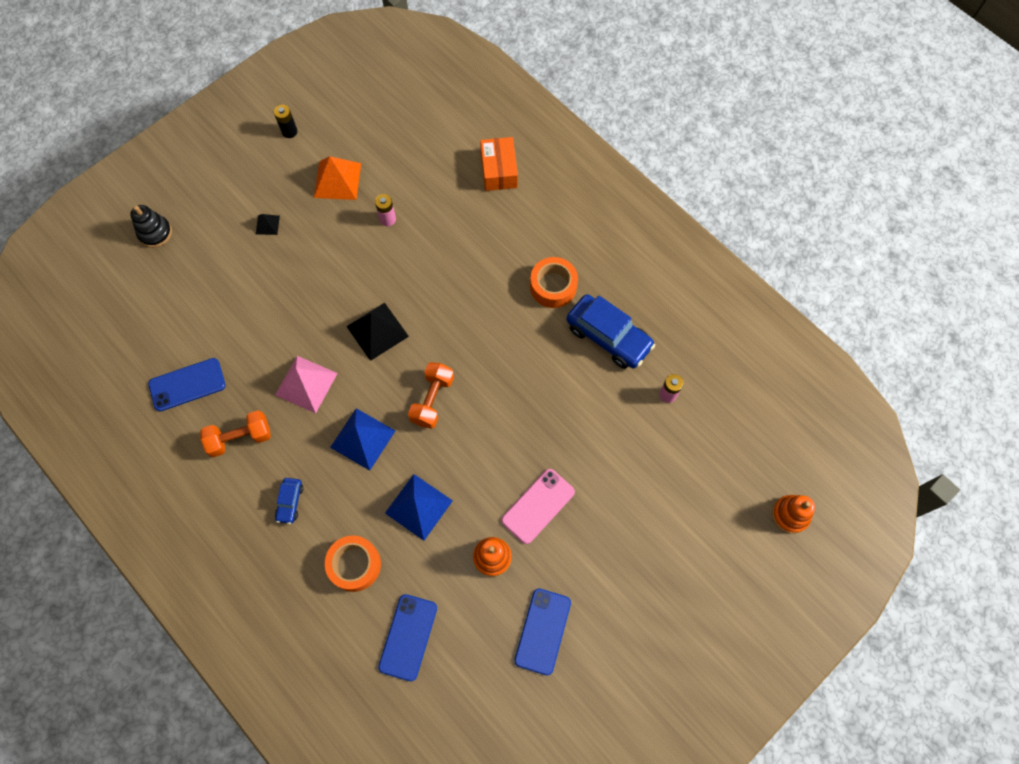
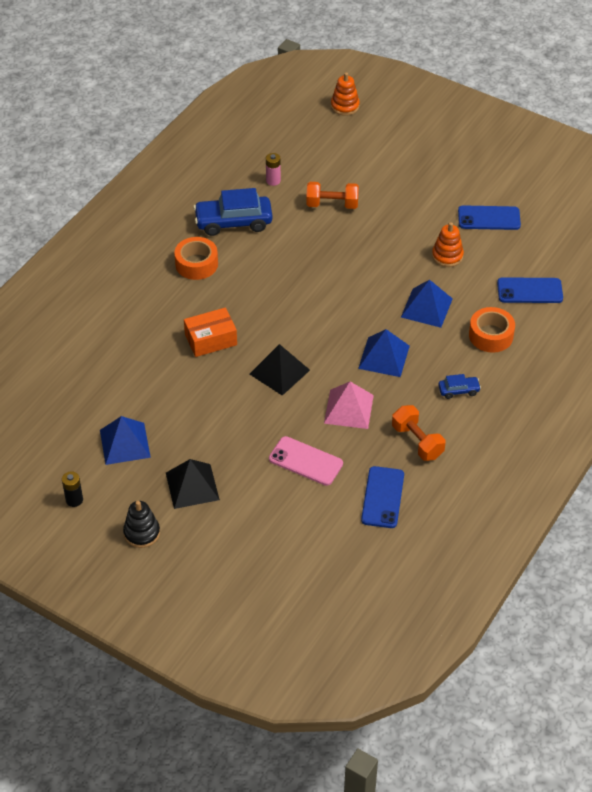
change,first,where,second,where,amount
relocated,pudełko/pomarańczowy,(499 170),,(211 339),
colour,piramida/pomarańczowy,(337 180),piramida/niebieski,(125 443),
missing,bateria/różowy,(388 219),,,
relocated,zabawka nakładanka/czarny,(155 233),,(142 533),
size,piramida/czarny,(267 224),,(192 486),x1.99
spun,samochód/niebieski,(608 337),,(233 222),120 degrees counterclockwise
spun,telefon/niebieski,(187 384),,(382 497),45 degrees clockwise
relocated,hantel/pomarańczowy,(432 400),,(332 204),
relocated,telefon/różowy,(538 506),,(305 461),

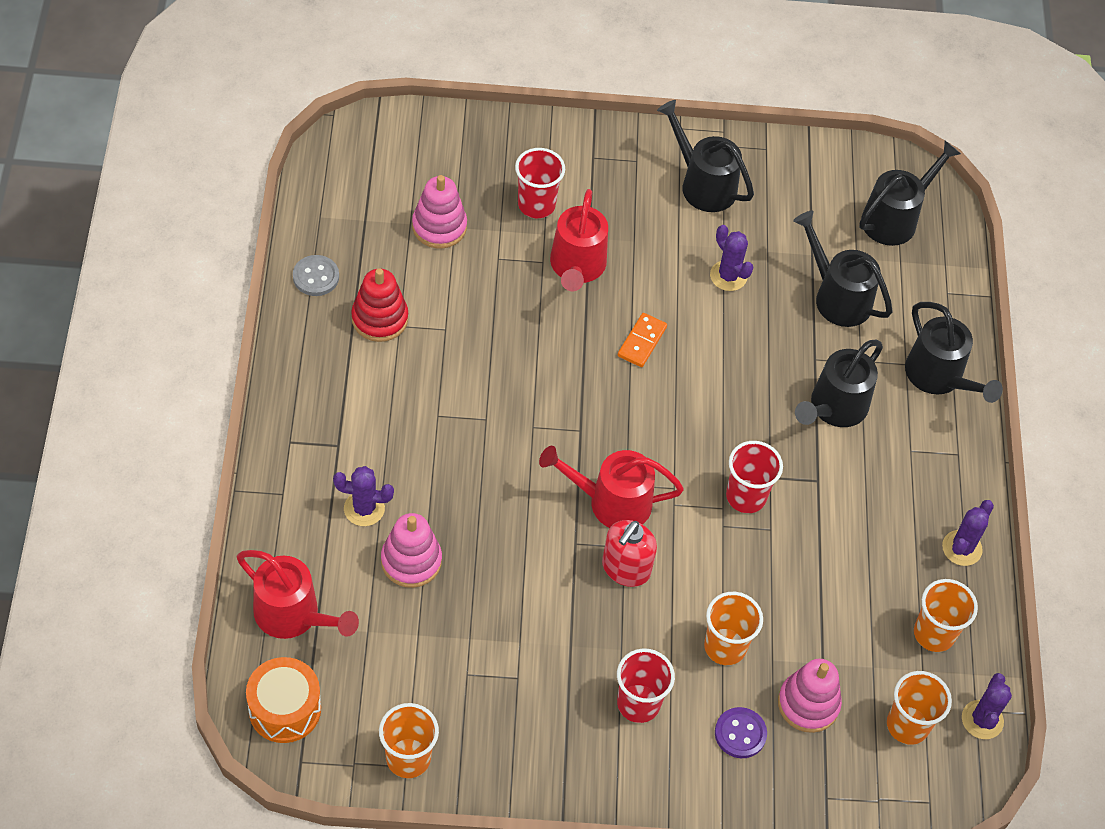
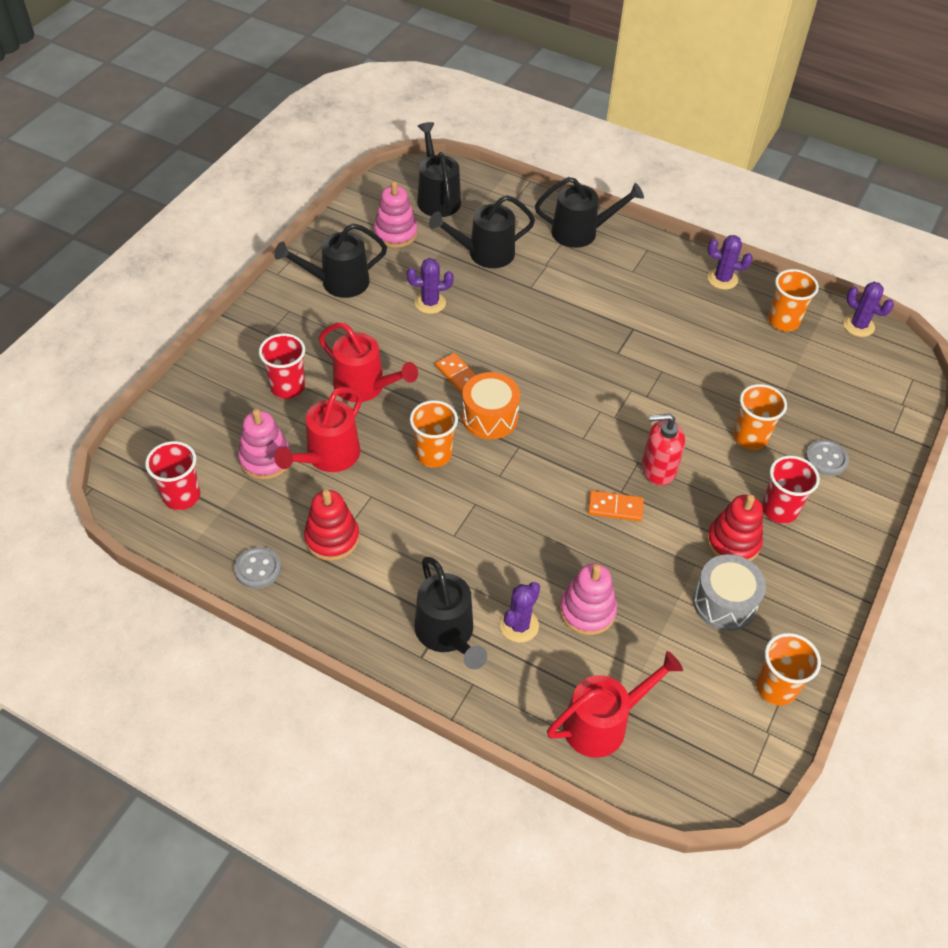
change,first,where,second,where,amount
relocated,konewka/czarny,(834 408),,(447 634),
relocated,szklanka/czerwony,(746 496),,(182 496),
relocated,konewka/czerwony,(610 502),,(328 457),
spun,kaktus/fioletowy,(962 548),,(722 279),45 degrees counterclockwise
spun,dozownik mydła/czerwony,(625 568),,(658 469),120 degrees clockwise
relocated,bęben/pomarańczowy,(285 709),,(490 417),
relocated,zabawka nakładanka/różowy,(808 704),,(395 233),
relocated,szklanka/pomarańczowy,(907 725),,(433 454),
colour,guzik/fioletowy,(740 734),guzik/szary,(826 459),
appeared,,,kostka domina/pomarańczowy,(615 507),
appeared,,,zabawka nakładanka/czerwony,(733 542),
appeared,,,bęben/szary,(724 602),

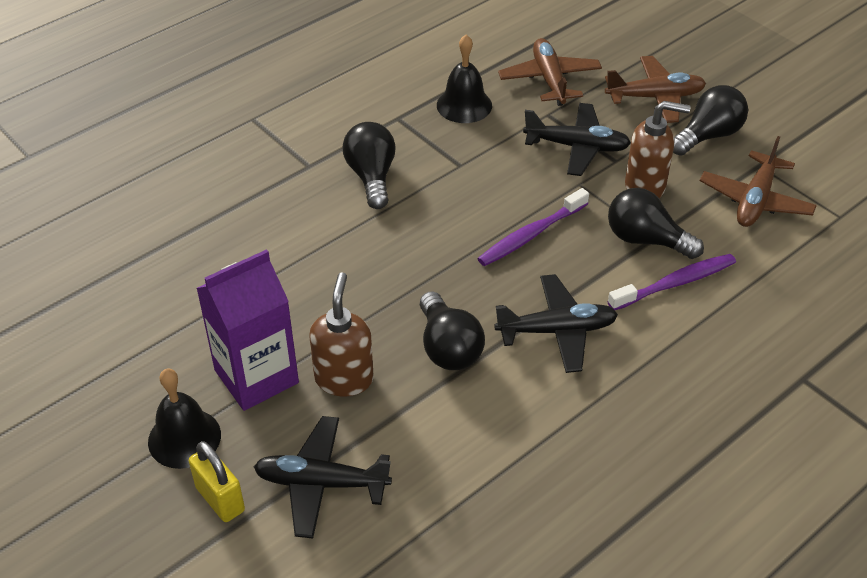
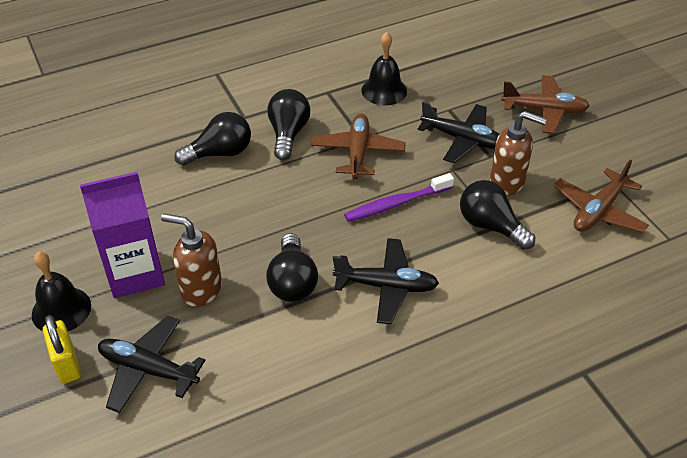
change,first,where,second,where,amount
relocated,samolot/brązowy,(549 80),,(358 152),
relocated,żarówka/czarny,(708 135),,(220 153),
missing,szczoteczka do zębów/fioletowy,(675 283),,,
spun,dozownik mydła/brązowy,(344 378),,(201 289),90 degrees counterclockwise

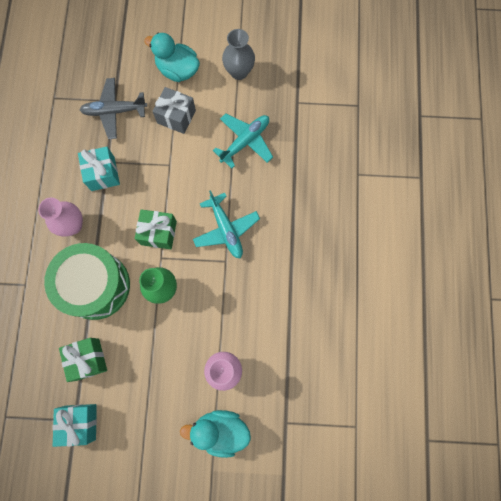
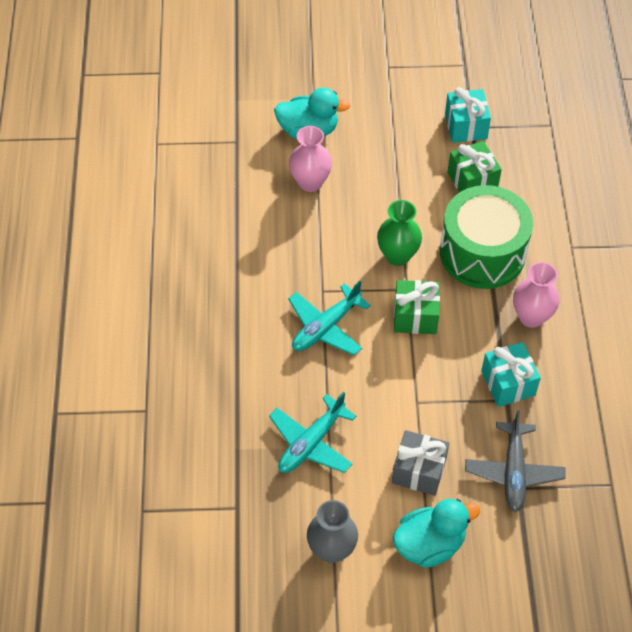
change,first,where,second,where,amount
spun,kaczka/turkusowy,(178 70),,(429 544),45 degrees counterclockwise
spun,samolot/szary,(114 111),,(513 471),105 degrees clockwise
spun,samolot/turkusowy,(226 229),,(326 327),105 degrees counterclockwise

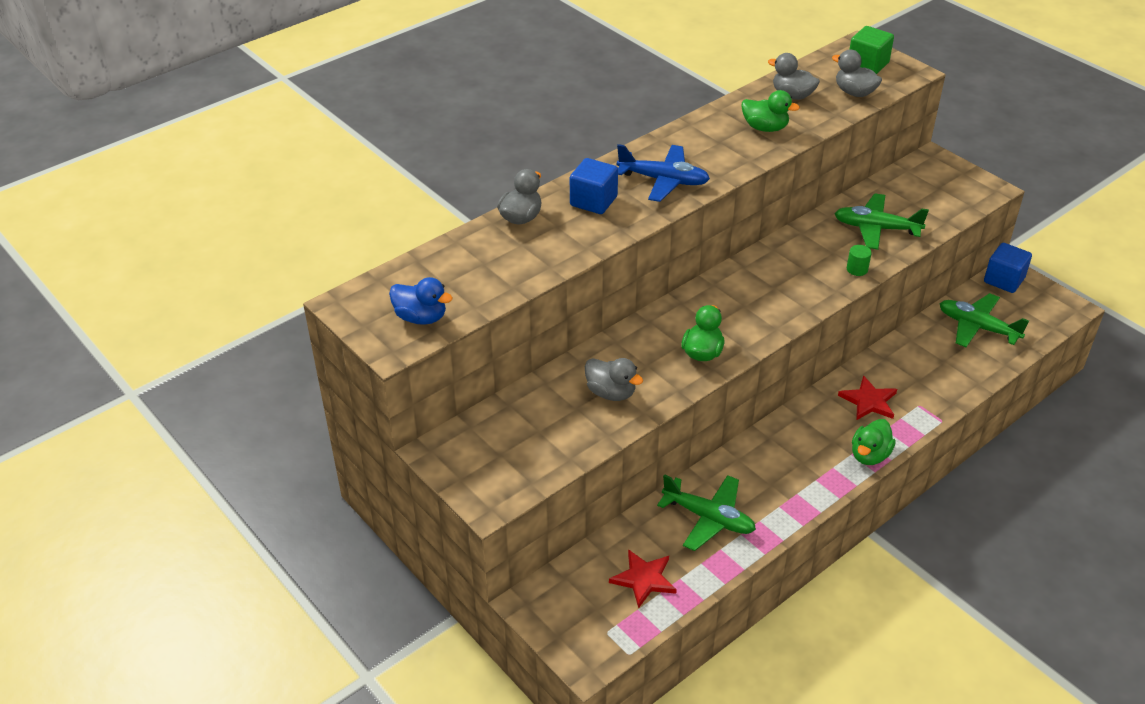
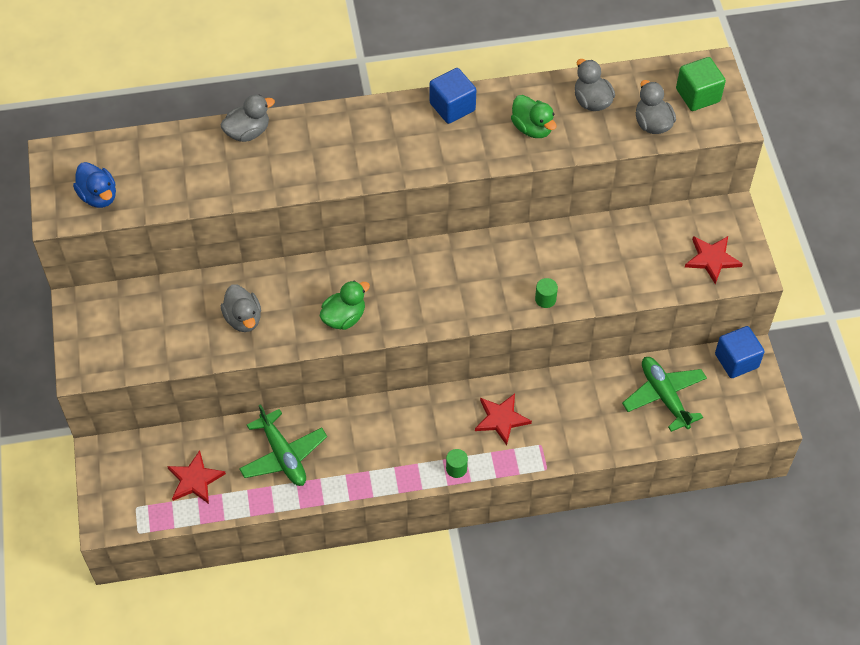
change,first,where,second,where,amount
missing,samolot/niebieski,(663 180),,,
relocated,sześcian/niebieski,(593 201),,(452 107),
missing,samolot/zielony,(876 228),,,
exchanged,kaczka/zielony,(869 455),walec/zielony,(456 468),
appeared,,,gwiazda/czerwony,(712 259),

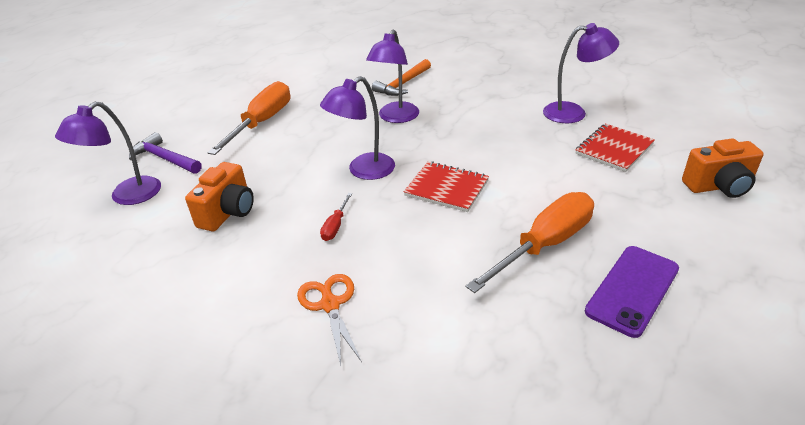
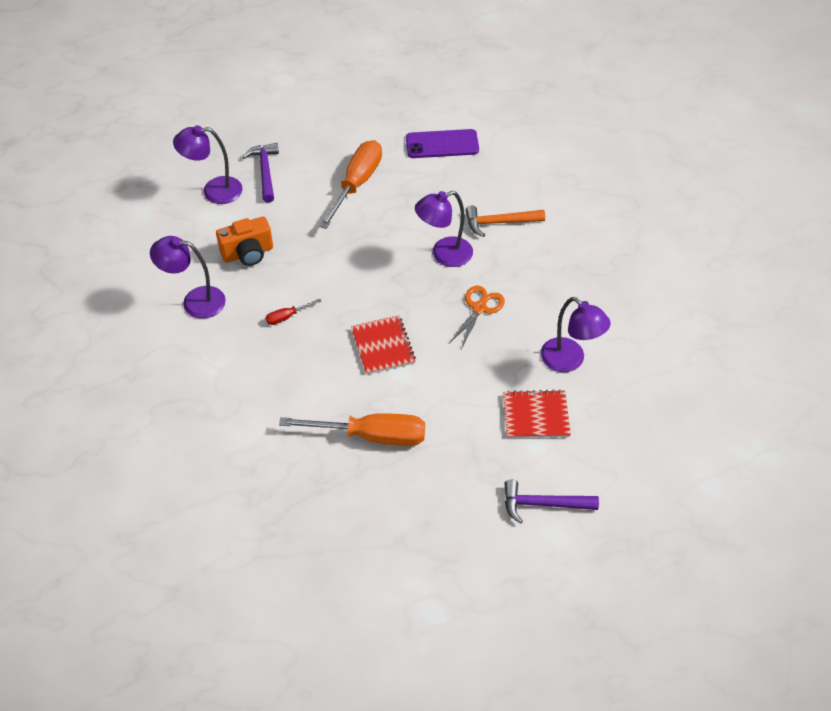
change,first,where,second,where,amount
relocated,lampka/fioletowy,(363 171),,(195 301),
spun,śrubokręt/pomarańczowy,(262 122),,(356 184),45 degrees counterclockwise
exchanged,aparat fotograficzny/pomarańczowy,(719 186),młotek/fioletowy,(543 504),
relocated,telefon/fioletowy,(632 290),,(442 144),
relocated,nożyczki/pomarańczowy,(330 304),,(479 308),

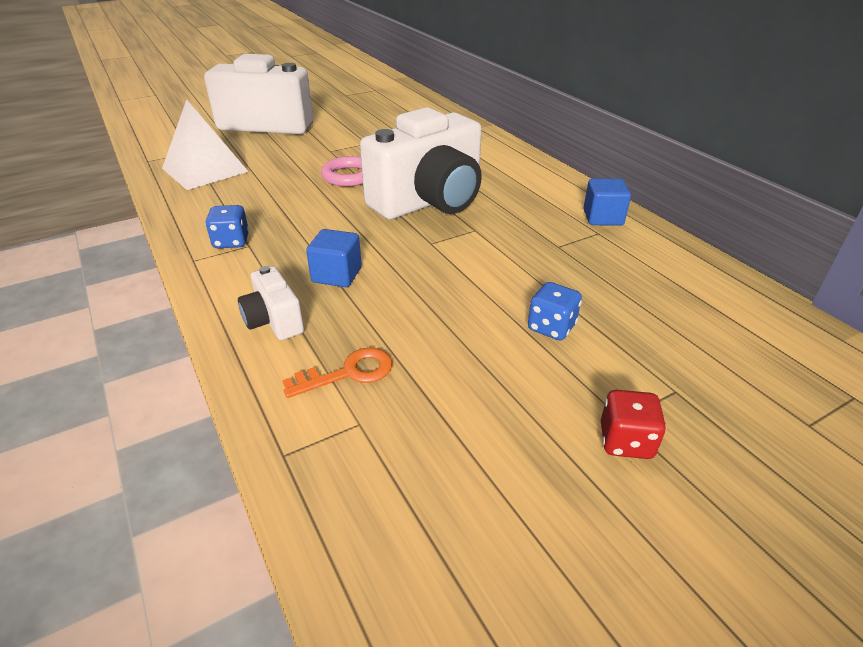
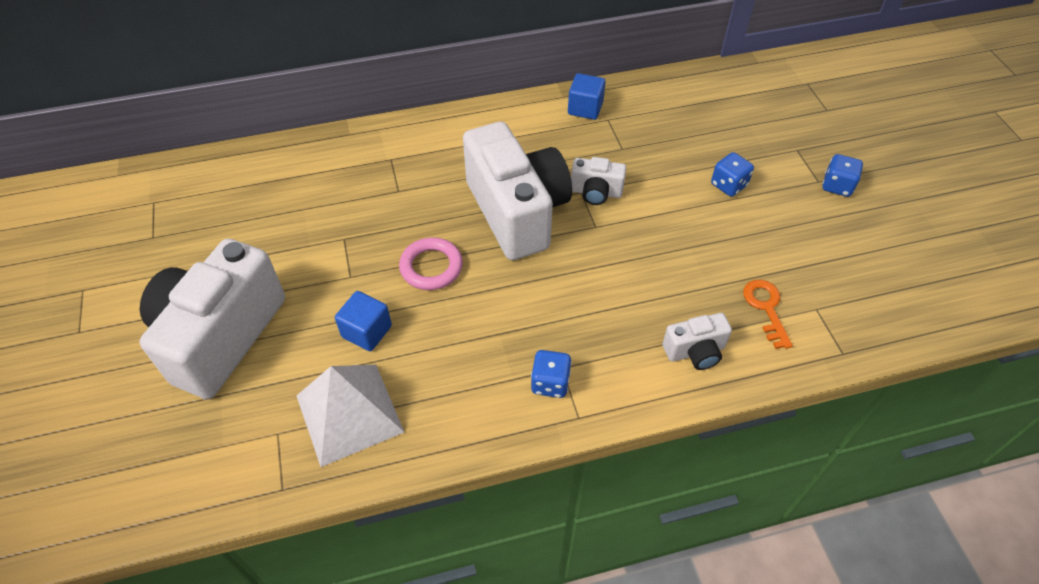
change,first,where,second,where,amount
relocated,sześcian/niebieski,(337 275),,(367 331),
colour,kostka do gry/czerwony,(626 441),kostka do gry/niebieski,(837 186),
appeared,,,aparat fotograficzny/biały,(596 192),

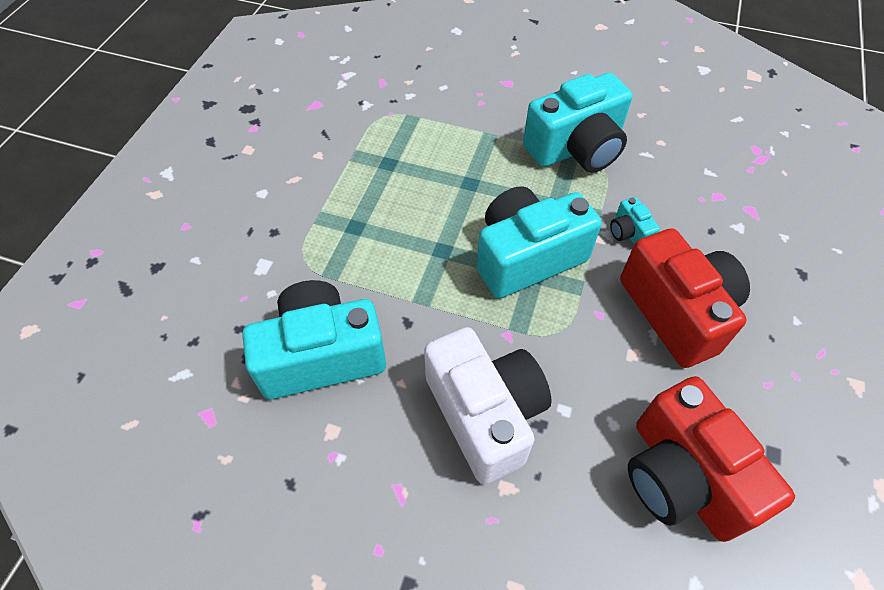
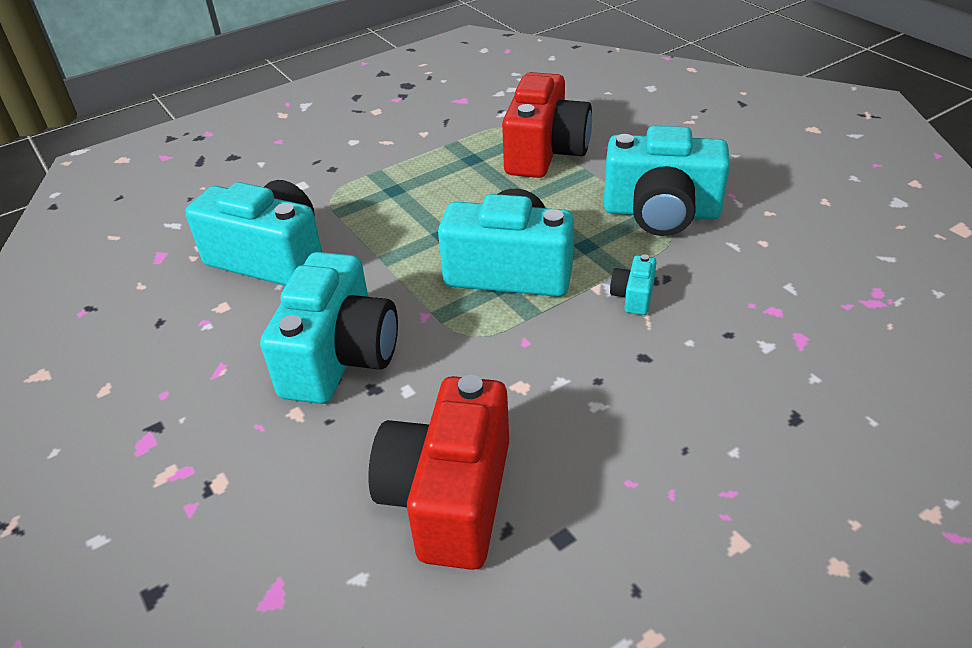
change,first,where,second,where,amount
relocated,aparat fotograficzny/czerwony,(676 312),,(545 152),
colour,aparat fotograficzny/biały,(485 414),aparat fotograficzny/turkusowy,(340 357),

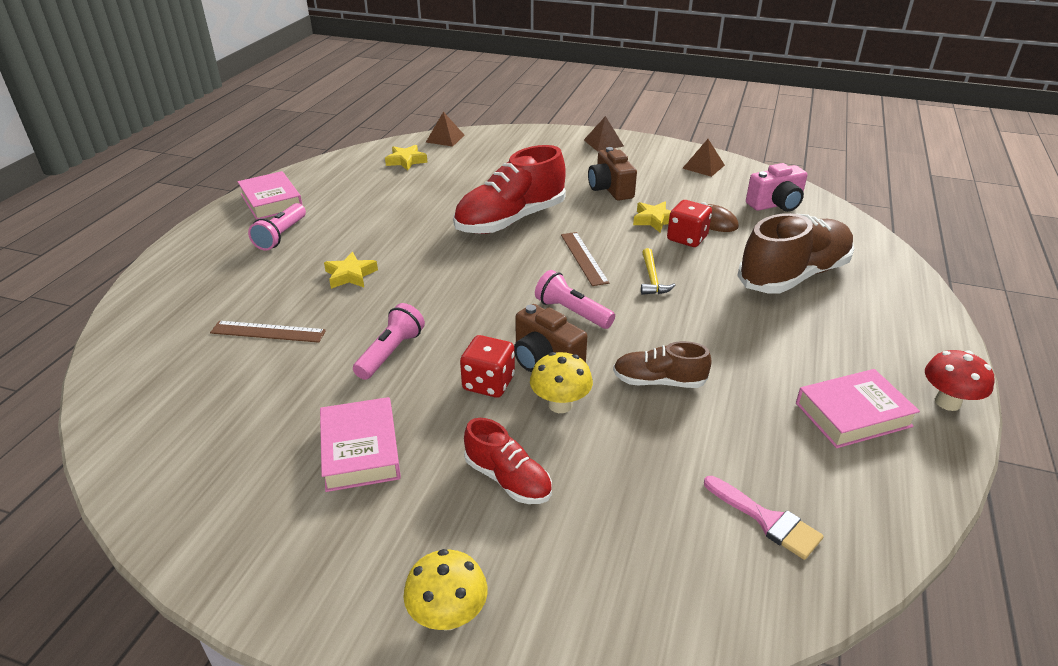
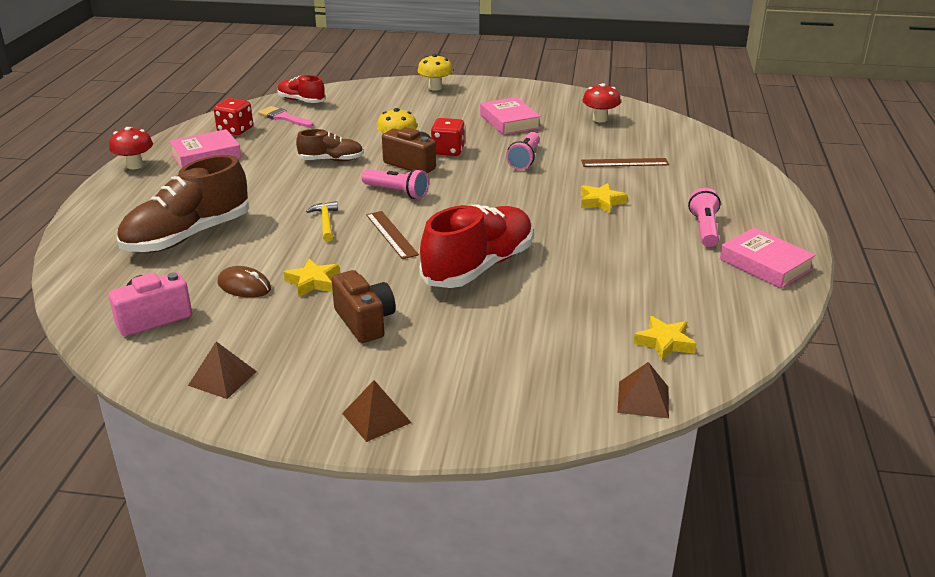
change,first,where,second,where,amount
relocated,kostka do gry/czerwony,(687 238),,(235 130),
relocated,but/czerwony,(508 479),,(301 101),
appeared,,,grzyb/czerwony,(600 119),

